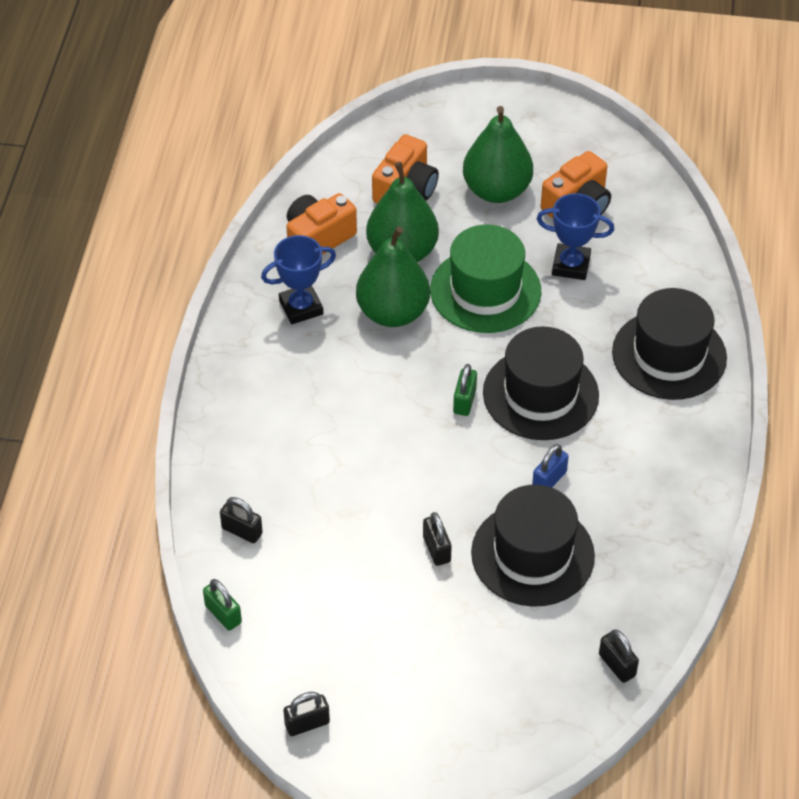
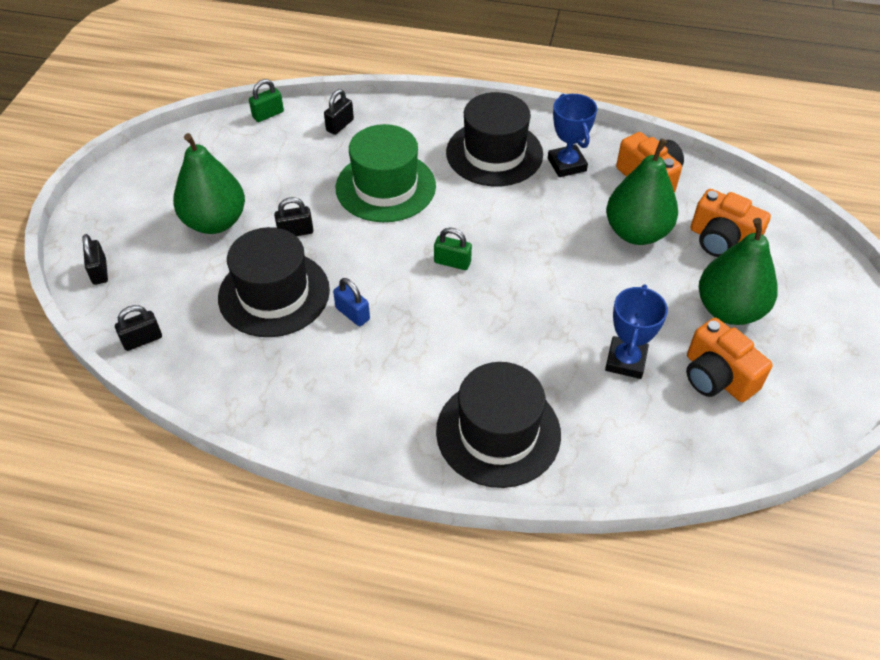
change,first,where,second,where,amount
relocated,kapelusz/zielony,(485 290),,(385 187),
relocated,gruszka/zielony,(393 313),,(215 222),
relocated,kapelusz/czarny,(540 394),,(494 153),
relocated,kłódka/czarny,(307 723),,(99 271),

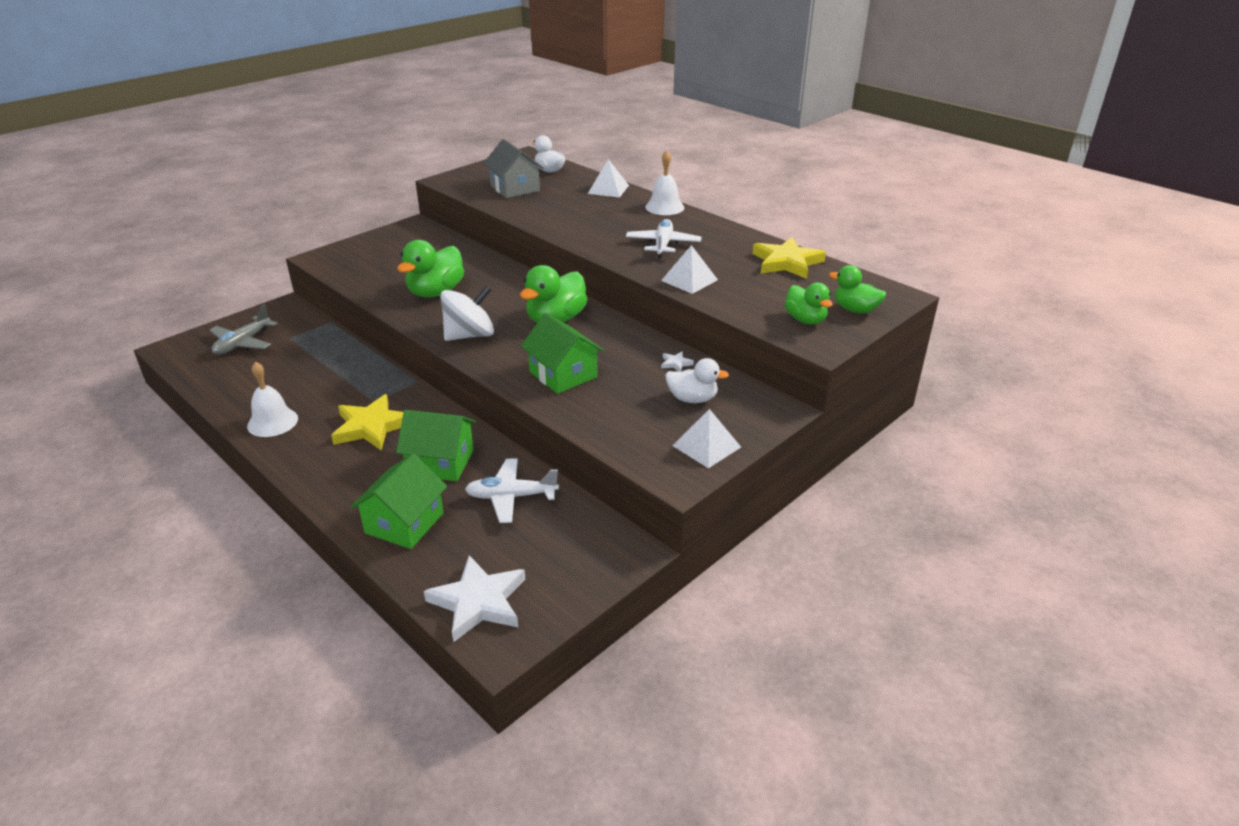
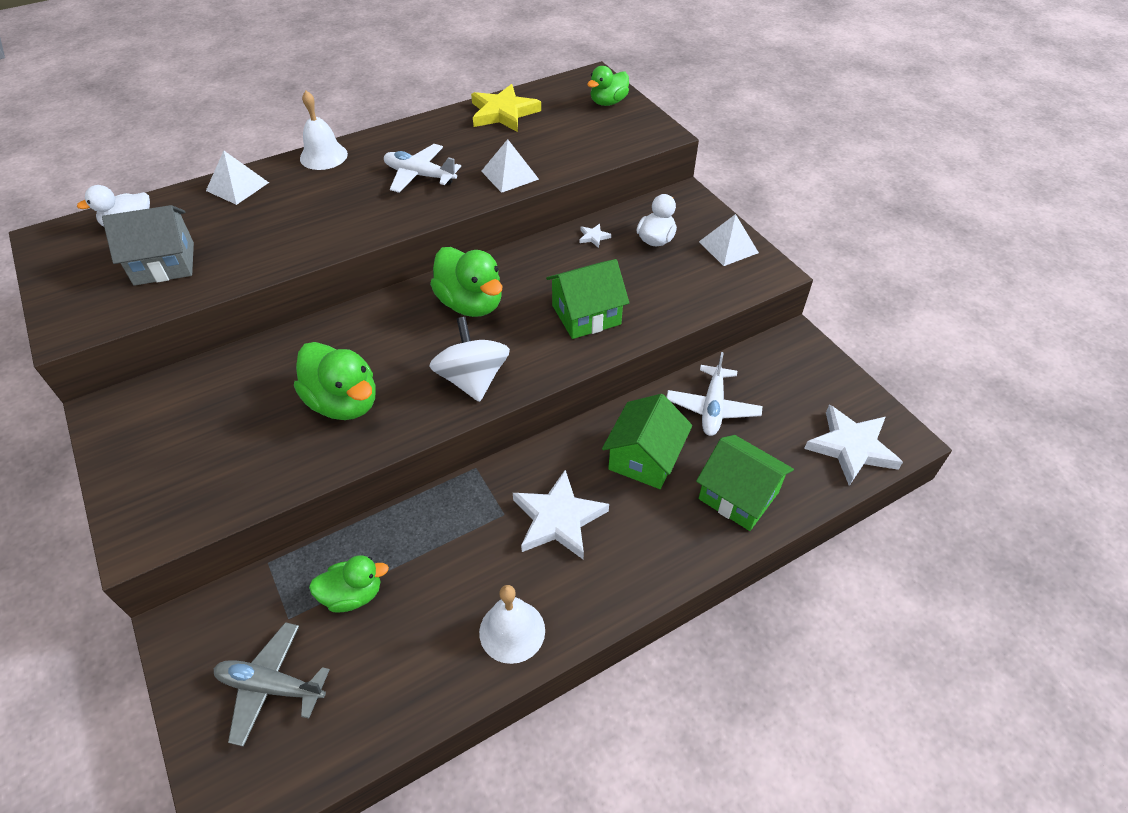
change,first,where,second,where,amount
relocated,kaczka/zielony,(805 320),,(353 594),
spun,samolot/szary,(243 343),,(271 686),150 degrees clockwise
colour,gwiazda/żółty,(371 427),gwiazda/biały,(558 519),

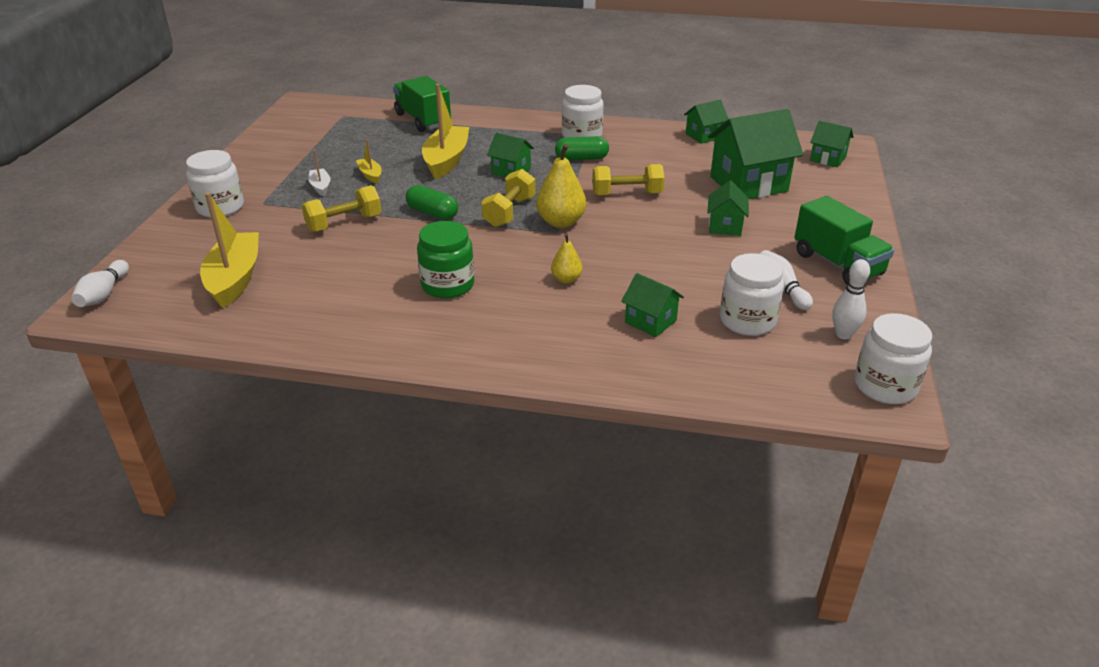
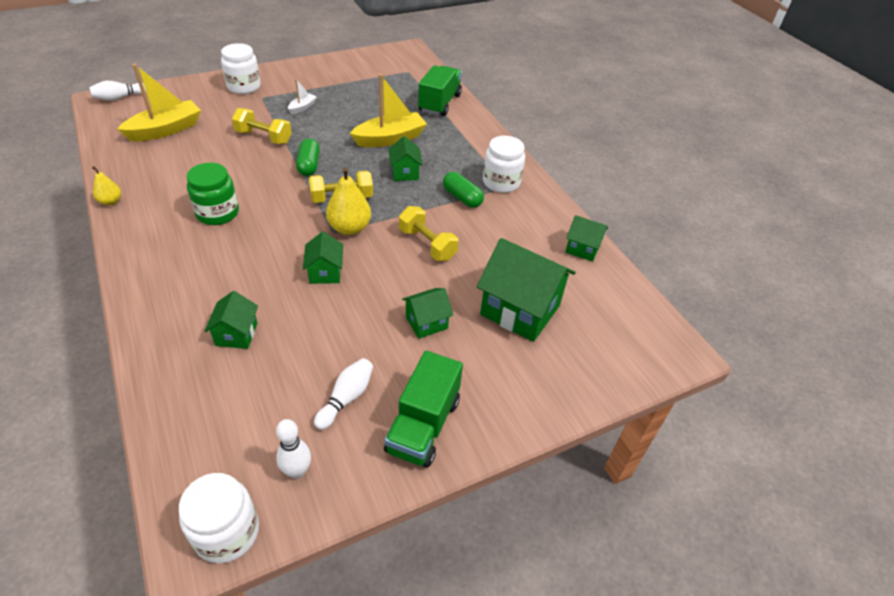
change,first,where,second,where,amount
relocated,domek/zielony,(827 159),,(325 272),
missing,łódka/żółty,(370 175),,,
relocated,gruszka/żółty,(566 279),,(110 201),
missing,słoik/biały,(747 321),,,

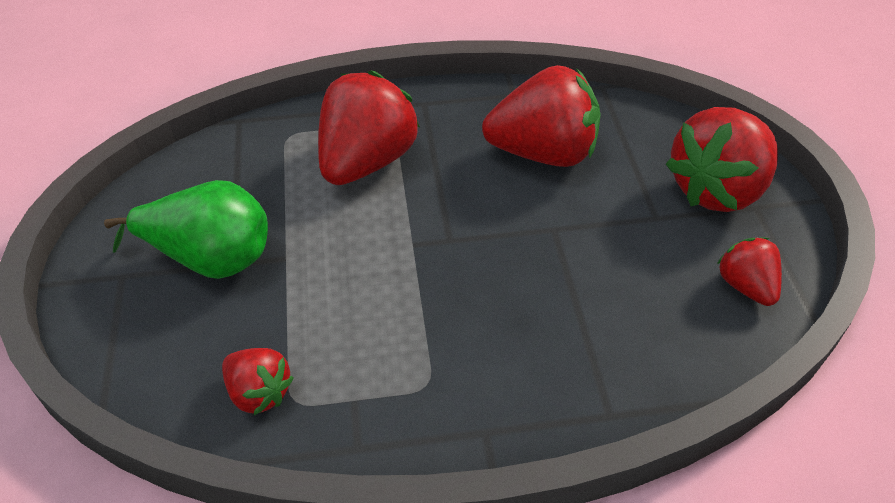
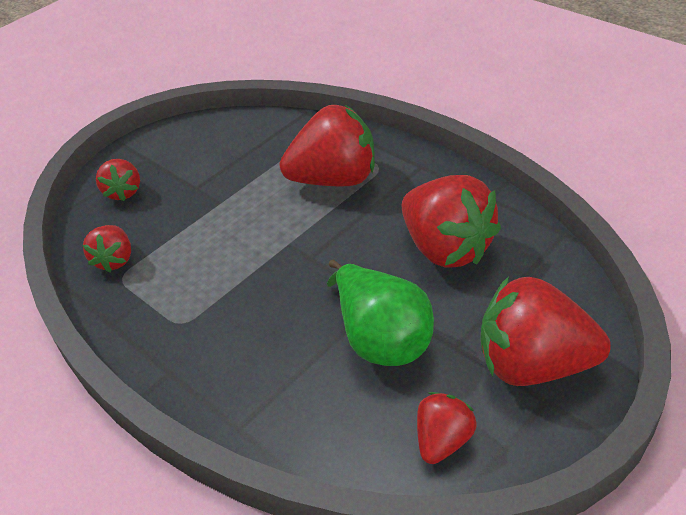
change,first,where,second,where,amount
relocated,gruszka/zielony,(210 258),,(381 338),
appeared,,,truskawka/czerwony,(123 192),

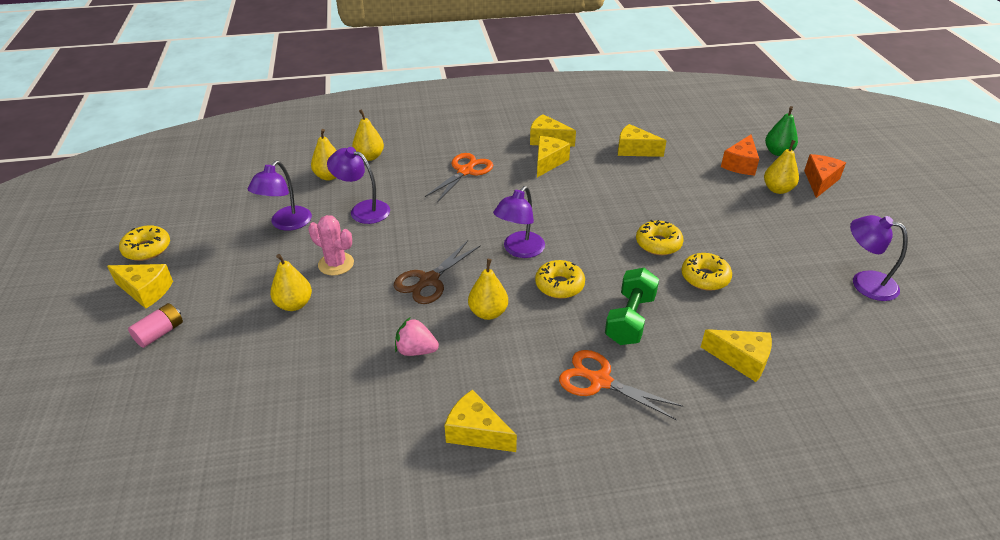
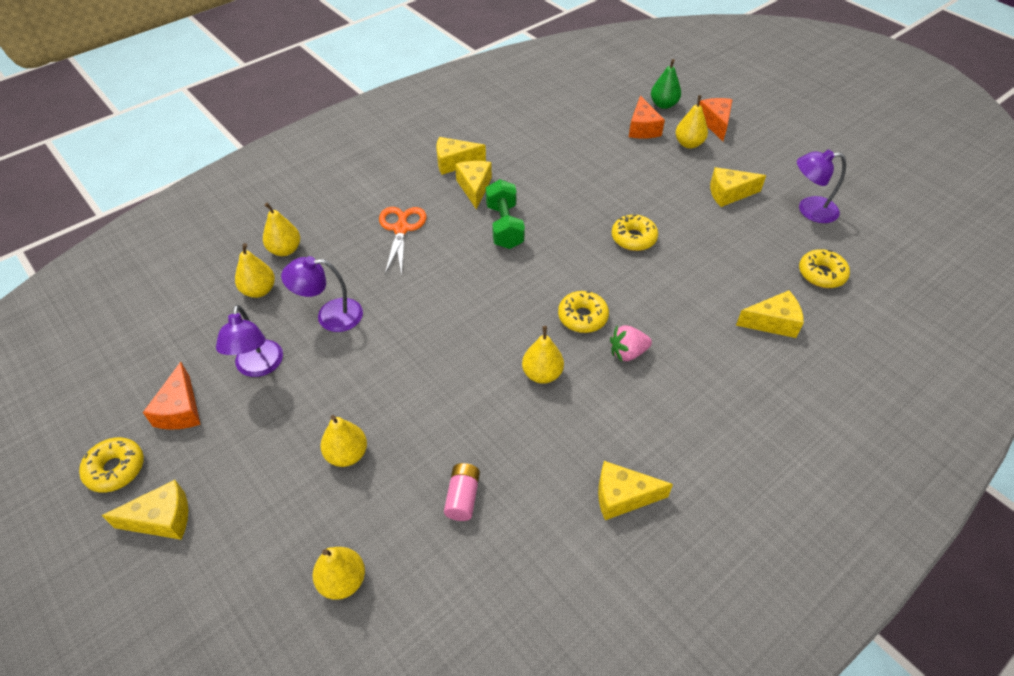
change,first,where,second,where,amount
relocated,ser/żółty,(634 150),,(729 194),
missing,lampka/fioletowy,(519 250),,,
missing,kaktus/różowy,(336 264),,,
missing,nożyczki/brązowy,(428 280),,,
relocated,donut/żółty,(705 277),,(821 274),
relocated,hantel/zielony,(630 319),,(504 226),
relocated,bateria/różowy,(160 333),,(462 497),
relocated,truskawka/różowy,(416 350),,(627 353),
missing,nożyczki/pomarańczowy,(599 381),,,
appeared,,,ser/pomarańczowy,(180 410),
appeared,,,gruszka/żółty,(342 581),

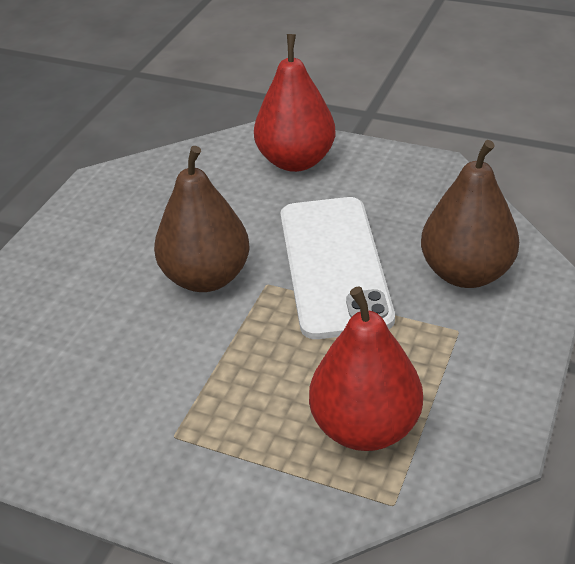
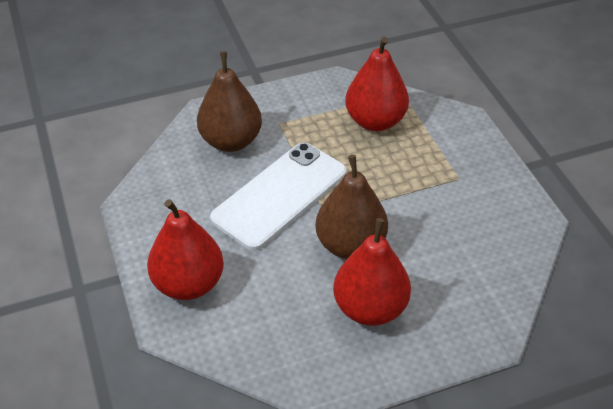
change,first,where,second,where,amount
appeared,,,gruszka/czerwony,(370 308),

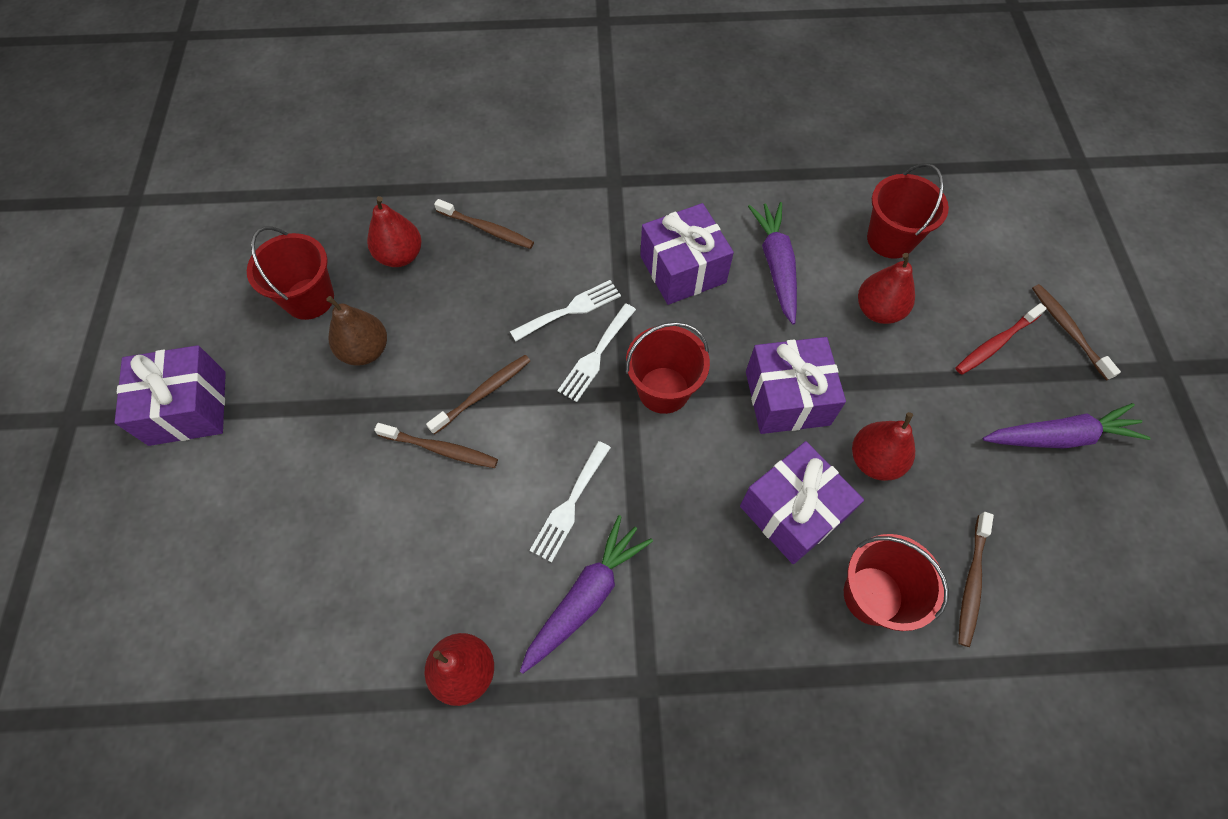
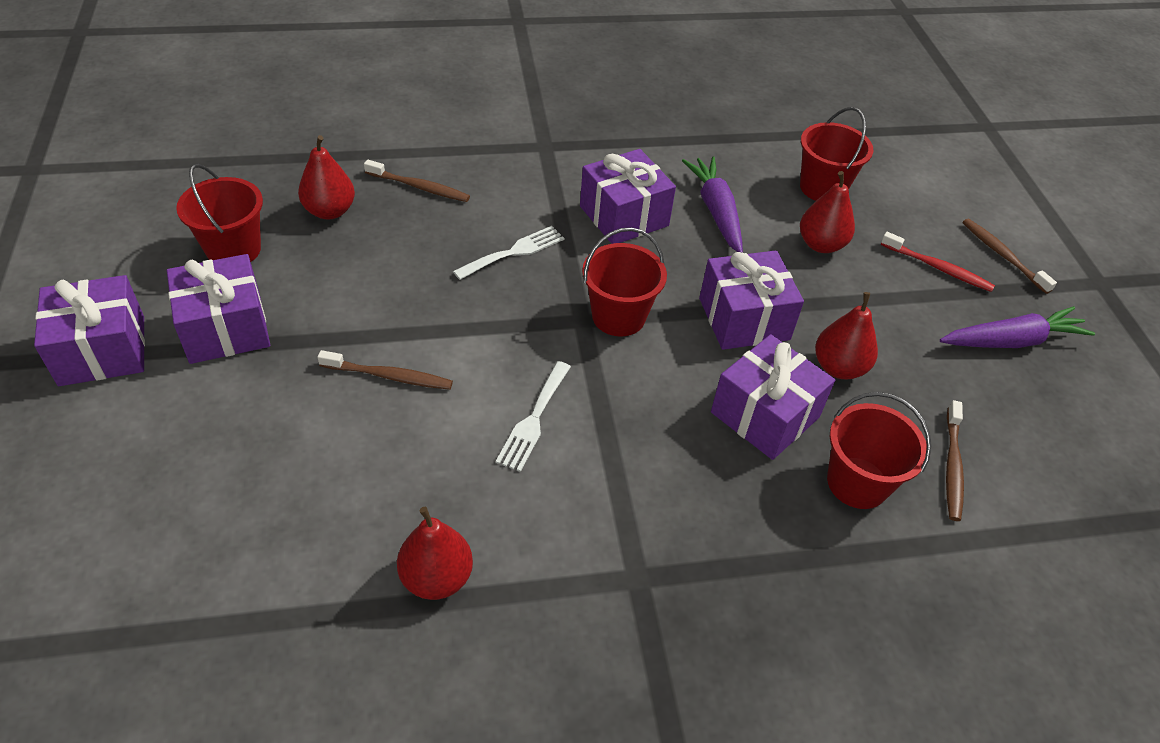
change,first,where,second,where,amount
missing,gruszka/brązowy,(365 350),,,
missing,widelec/biały,(596 356),,,
spun,szczoteczka do zębów/czerwony,(996 343),,(937 268),105 degrees counterclockwise
missing,szczoteczka do zębów/brązowy,(483 393),,,
missing,marchewka/fioletowy,(586 597),,,
appeared,,,prezent/fioletowy,(225 328),

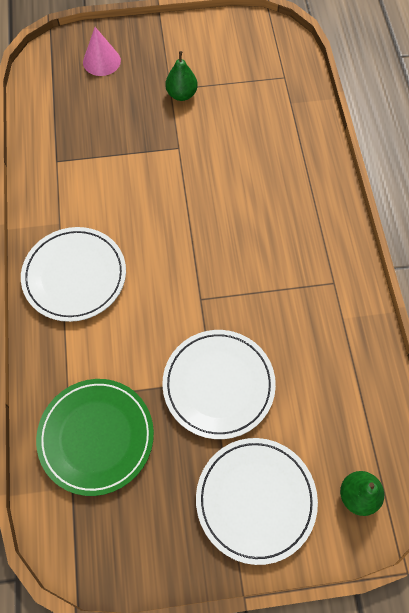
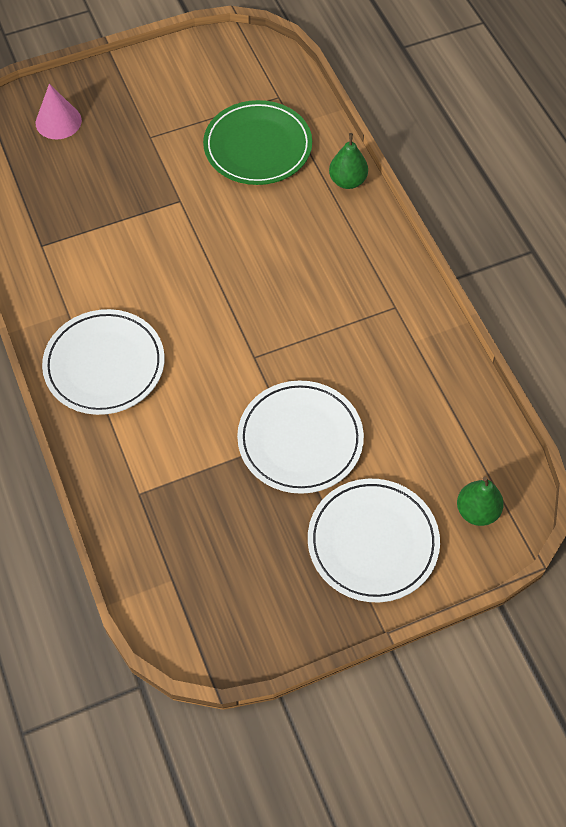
change,first,where,second,where,amount
relocated,gruszka/zielony,(181 94),,(347 181),
relocated,talerz/zielony,(96 437),,(258 147),

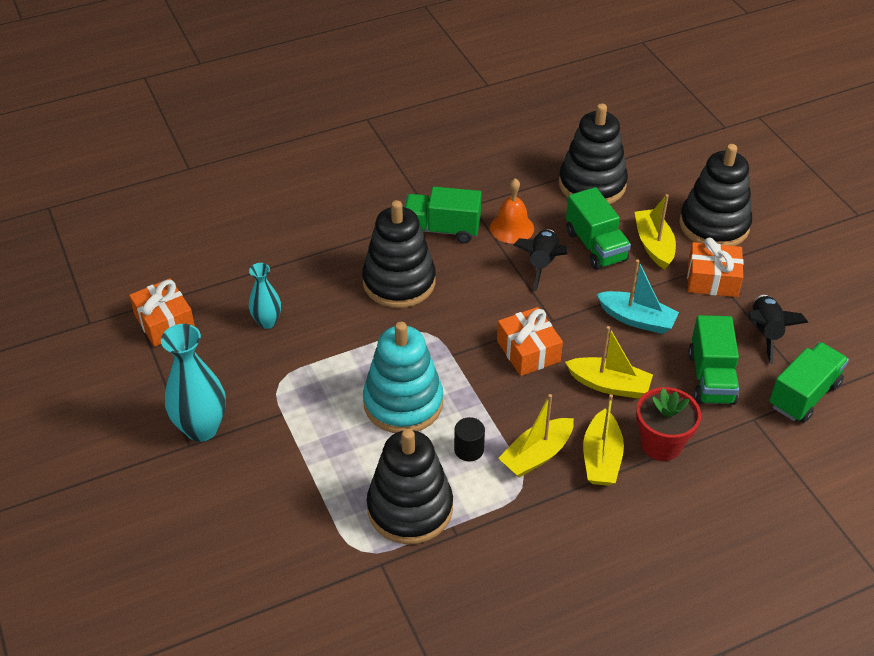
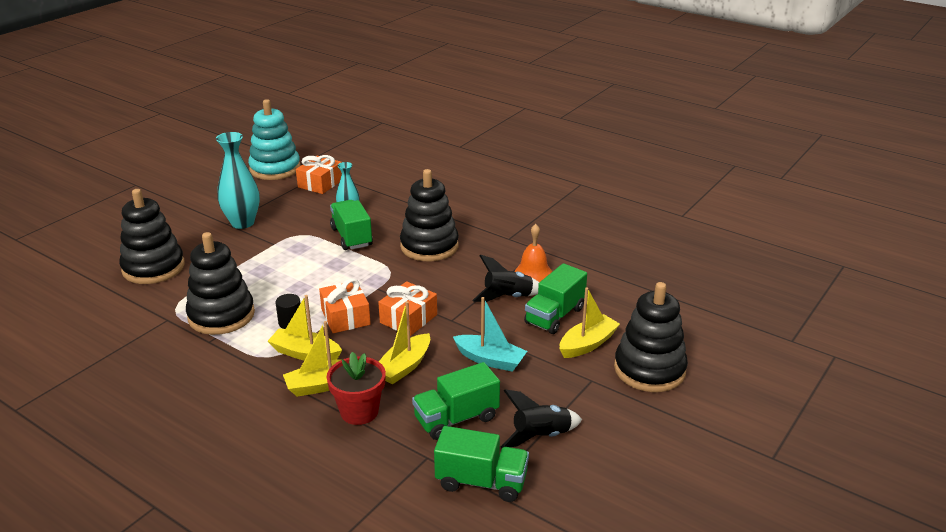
change,first,where,second,where,amount
relocated,zabawka nakładanka/czarny,(592 184),,(153 268),
relocated,ciężarówka/zielony,(441 229),,(351 237),
relocated,prezent/pomarańczowy,(712 279),,(345 317),
spun,łódka/turkusowy,(637 319),,(490 360),60 degrees counterclockwise
relocated,zabawka nakładanka/turkusowy,(403 403),,(275 169),
spun,łódka/żółty,(609 385),,(404 367),45 degrees clockwise

